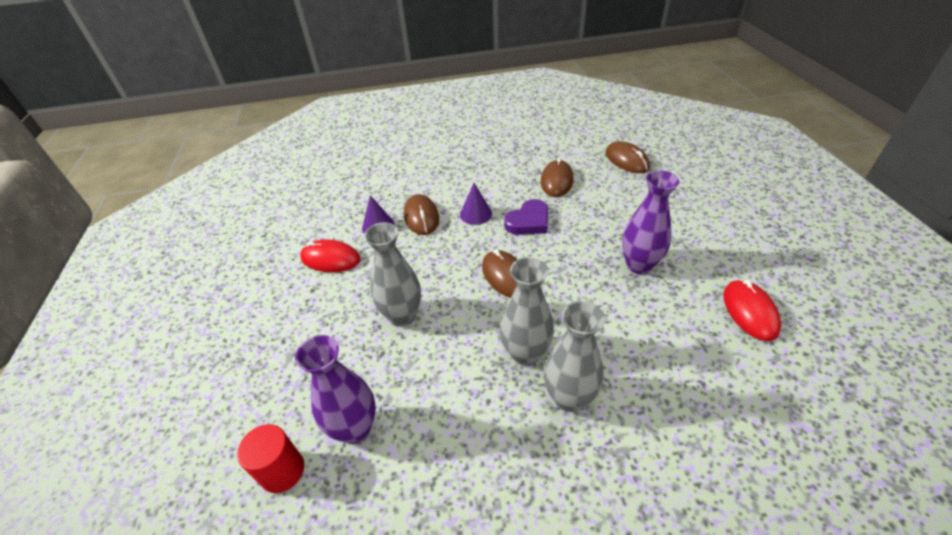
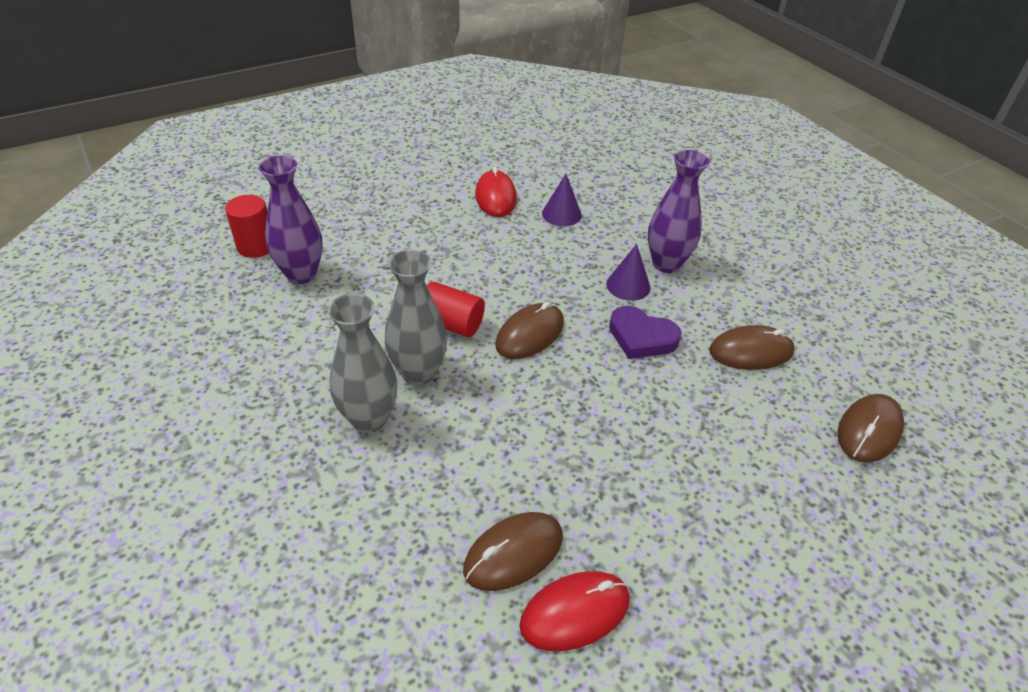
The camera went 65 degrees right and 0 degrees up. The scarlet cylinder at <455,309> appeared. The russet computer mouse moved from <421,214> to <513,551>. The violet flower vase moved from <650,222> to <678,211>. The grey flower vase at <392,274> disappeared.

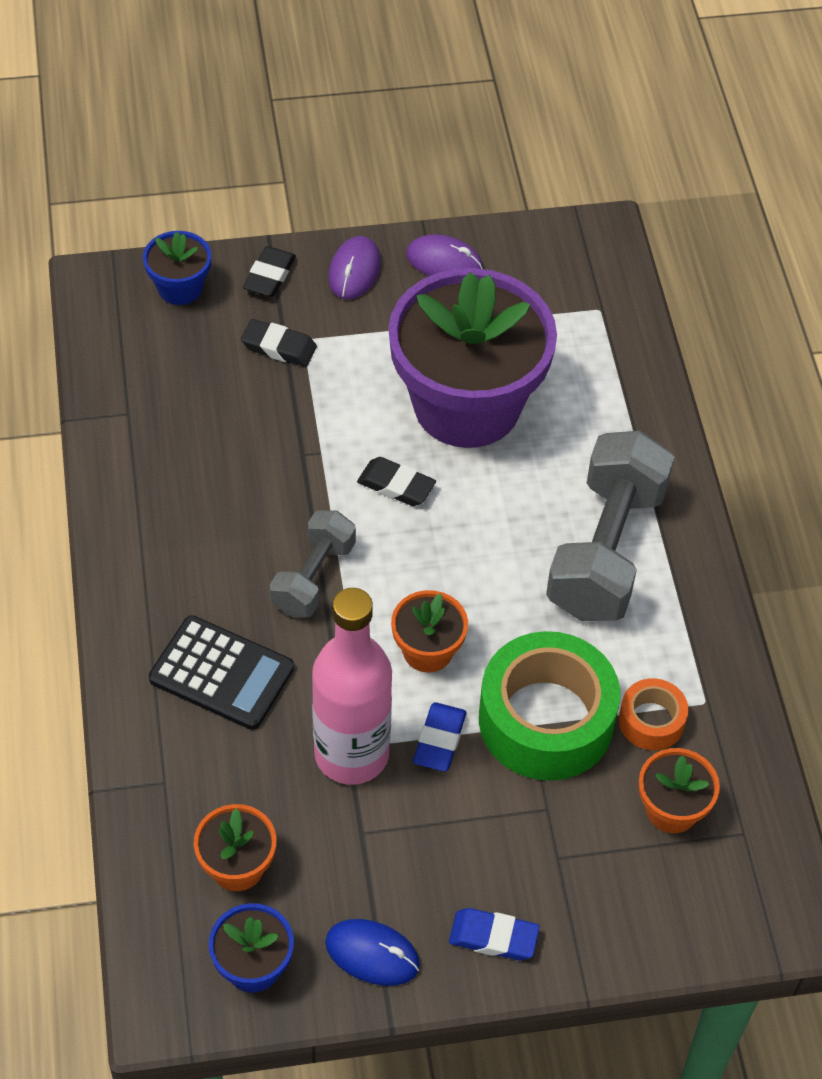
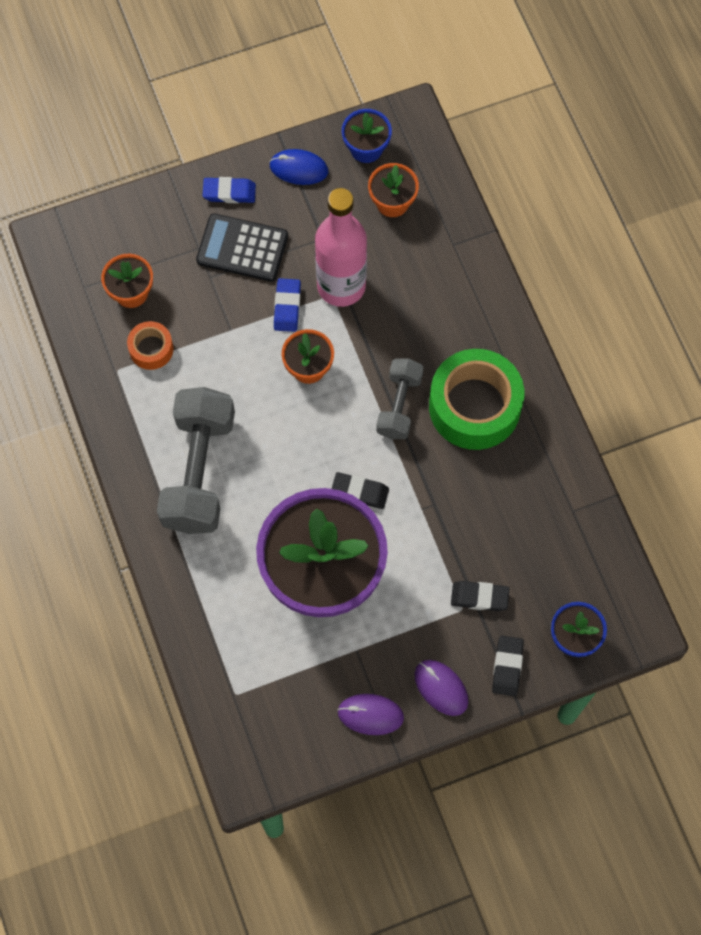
The camera went 170 degrees right and 15 degrees up. The ebony pocket calculator moved from <221,672> to <242,247>. The violet computer mouse at <354,267> turned 45 degrees counterclockwise. The emerald tape moved from <549,706> to <476,399>.

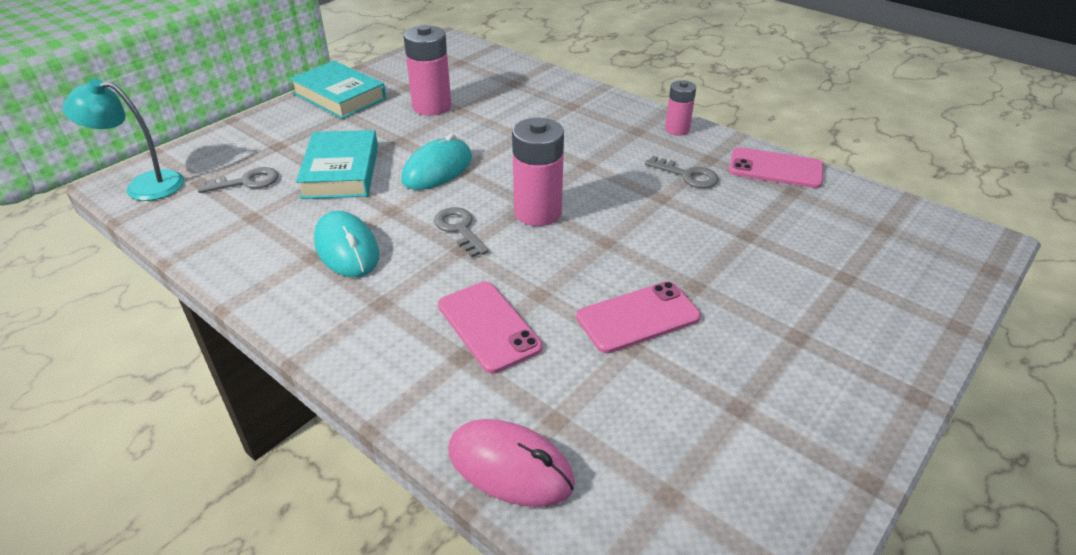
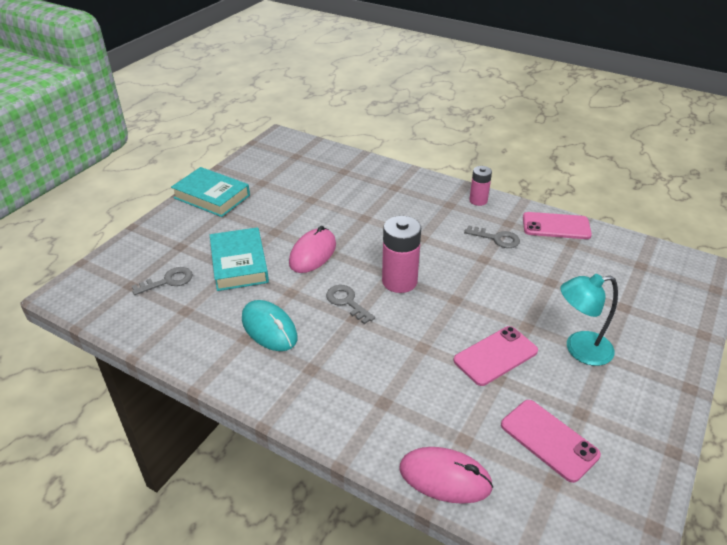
The camera went 10 degrees left and 0 degrees up. The turquoise computer mouse at <436,162> became the rose-pink computer mouse at <312,249>. The rose-pink smartphone moved from <490,328> to <551,441>. The turquoise lamp moved from <123,139> to <589,320>. The rose-pink AA battery at <427,70> disappeared.

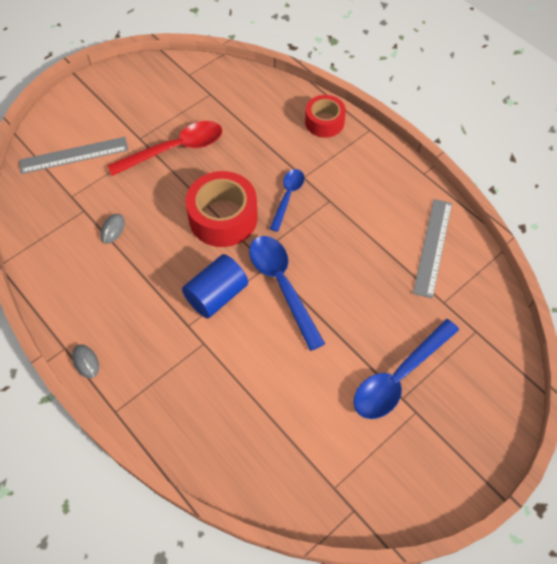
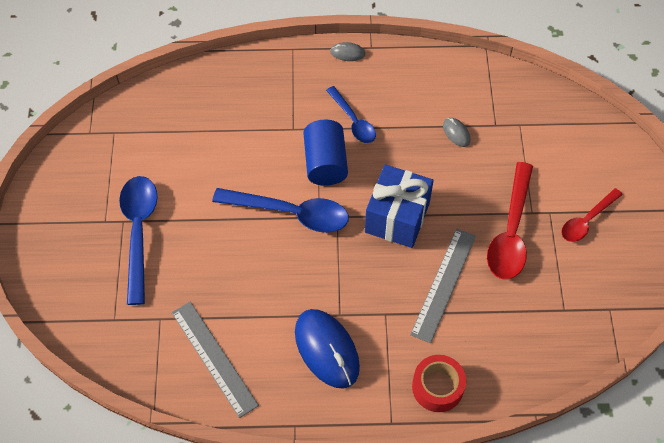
The camera went 130 degrees right and 0 degrees up. The blue computer mouse at <327,349> appeared. The blue spoon moved from <287,200> to <351,114>. The scarlet tape at <221,209> was replaced by the blue present at <399,206>. The grey straightedge moved from <73,155> to <443,286>. The scarlet spoon at <592,215> appeared.

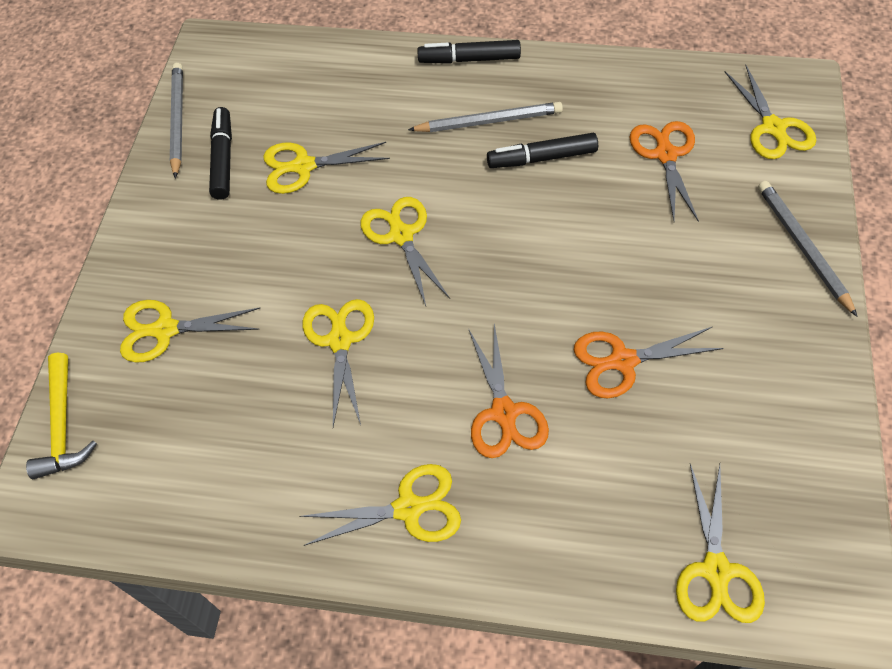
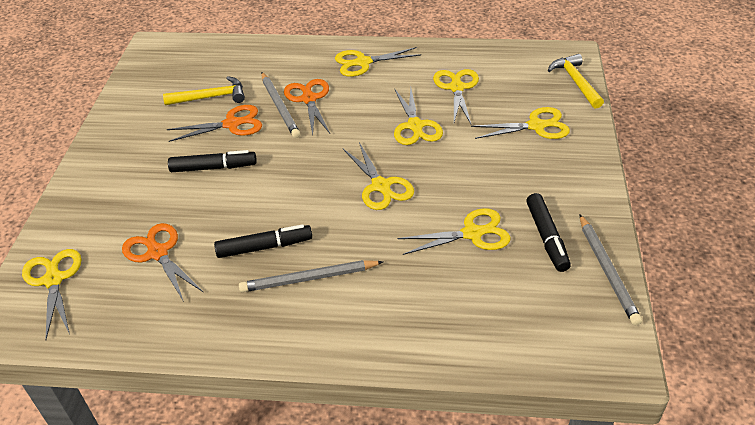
The camera went 175 degrees right and 15 degrees down. The bright orange pair of scissors at <664,171> turned 150 degrees clockwise. The yellow claw hammer at <204,90> appeared. The ebony marker pen moved from <469,52> to <212,161>. The grey lead pencil moved from <808,249> to <280,105>. The yellow pair of scissors moved from <720,543> to <456,96>.

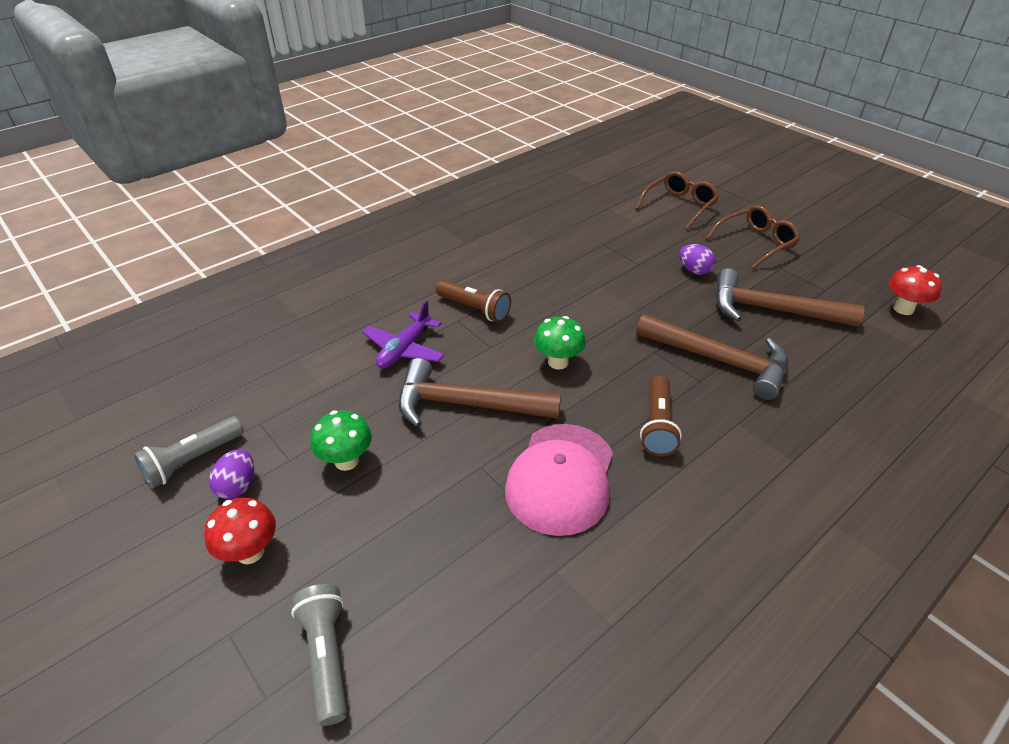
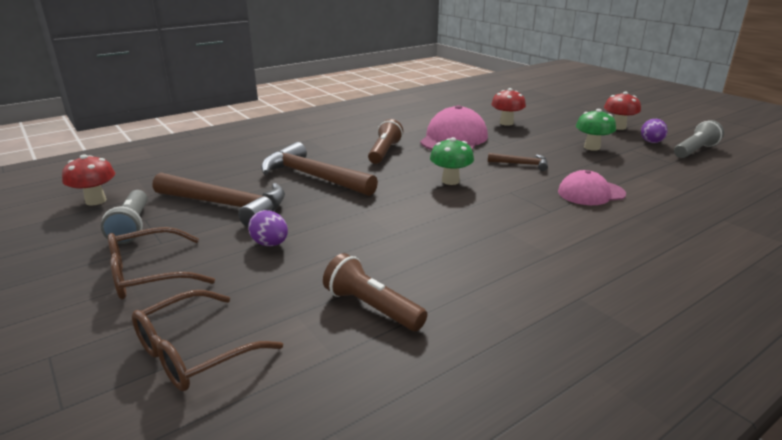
The camera went 175 degrees left and 15 degrees down. The grey pocket torch moved from <319,655> to <124,217>. The russet pocket torch moved from <473,301> to <375,292>. The russet claw hammer at <479,393> changed to 0.49 times the size. The scarlet fungus at <508,107> appeared. The violet aeroplane at <403,334> was replaced by the rose-pink cap at <592,187>.

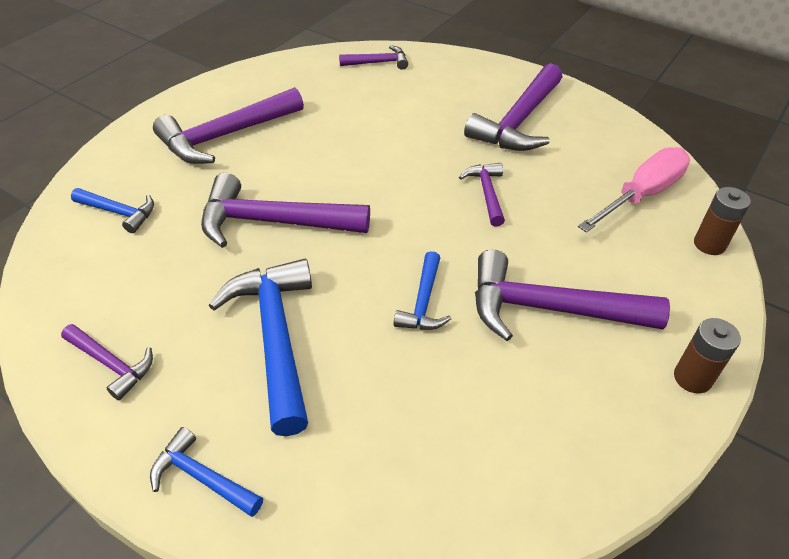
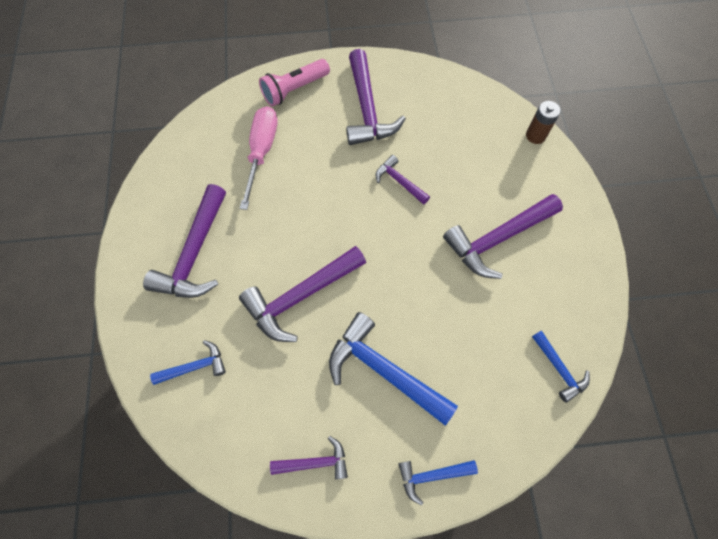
The camera went 40 degrees left and 20 degrees up. The rose-pink screwdriver moved from <634,190> to <258,158>. The rose-pink pocket torch at <294,83> appeared. The blue claw hammer moved from <422,290> to <561,367>. The violet claw hammer at <373,57> disappeared. The russet AA battery at <707,356> disappeared.

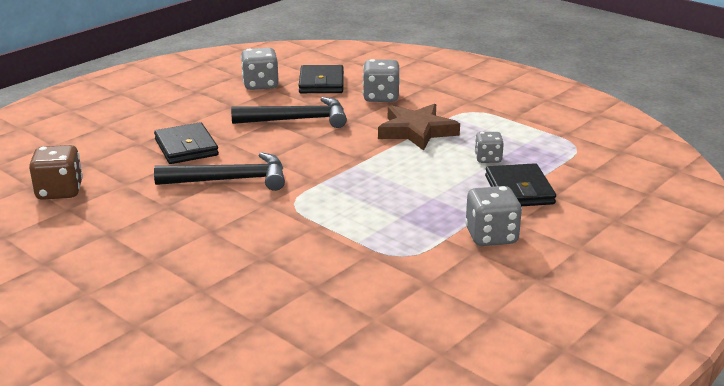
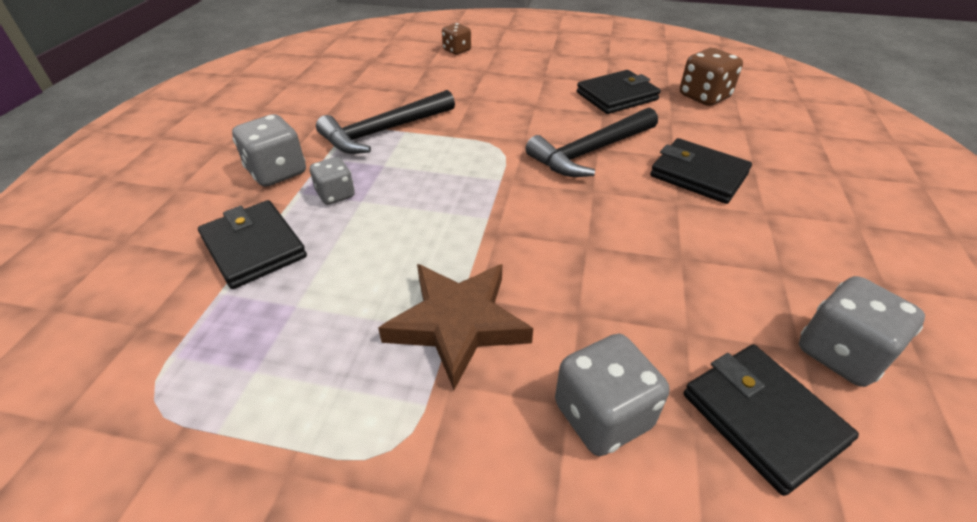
The camera went 150 degrees right and 15 degrees up. The grey dice moved from <489,147> to <332,181>. The ebony claw hammer moved from <289,112> to <385,122>. The russet dice at <456,39> appeared. The ebony billfold at <619,92> appeared.

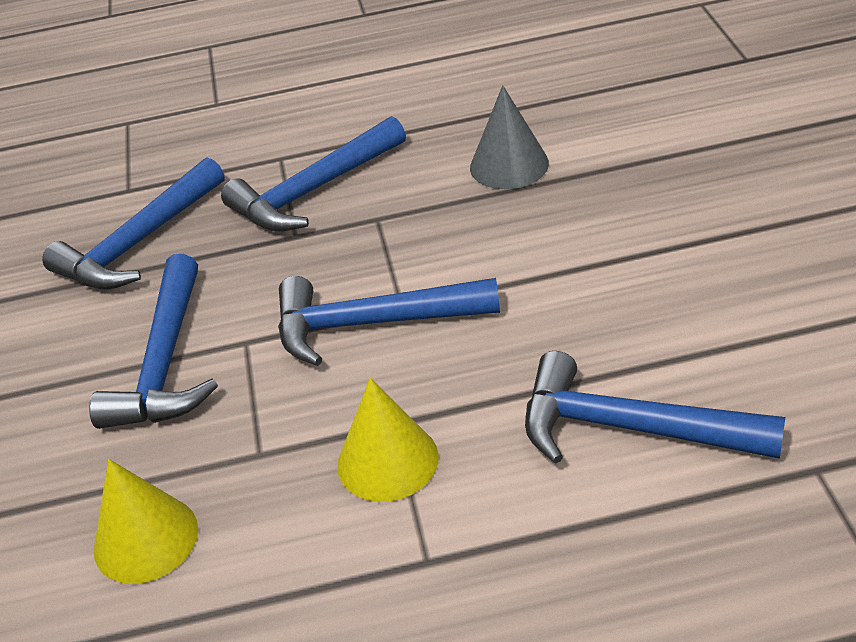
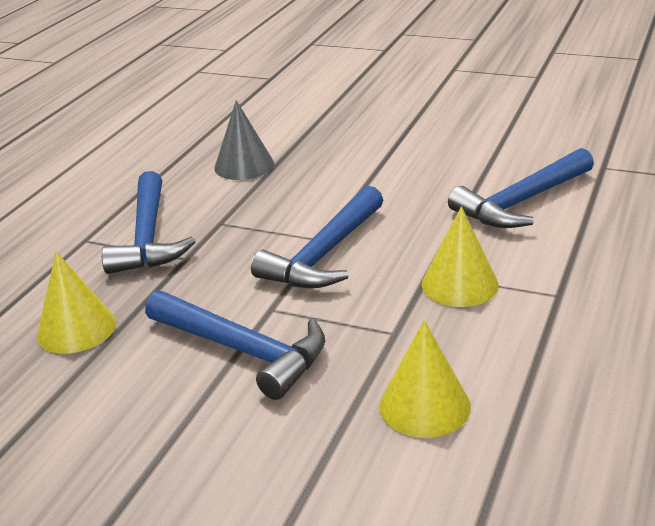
The camera went 60 degrees left and 10 degrees down. The blue claw hammer at <133,223> was replaced by the yellow cone shape at <76,302>.

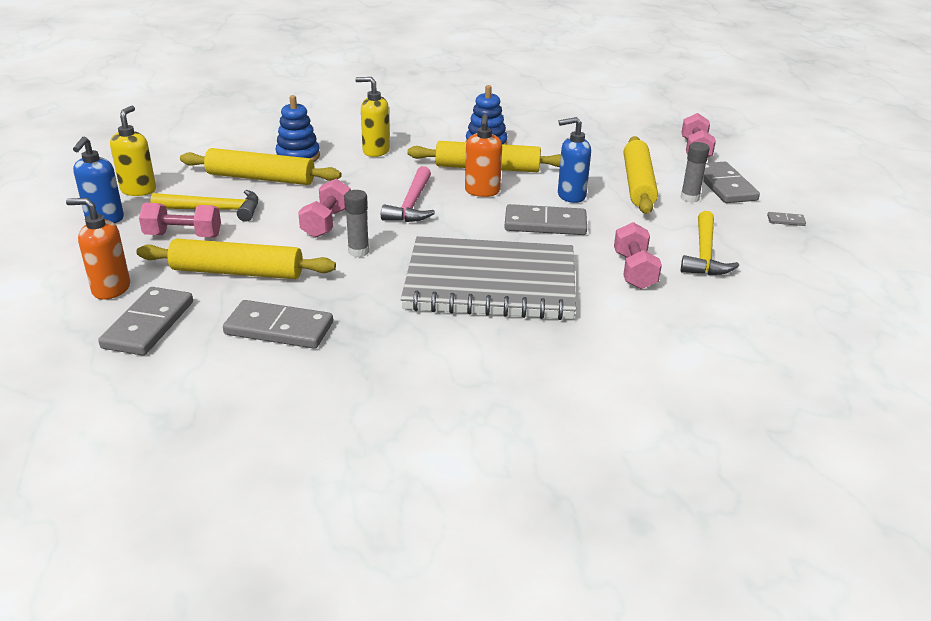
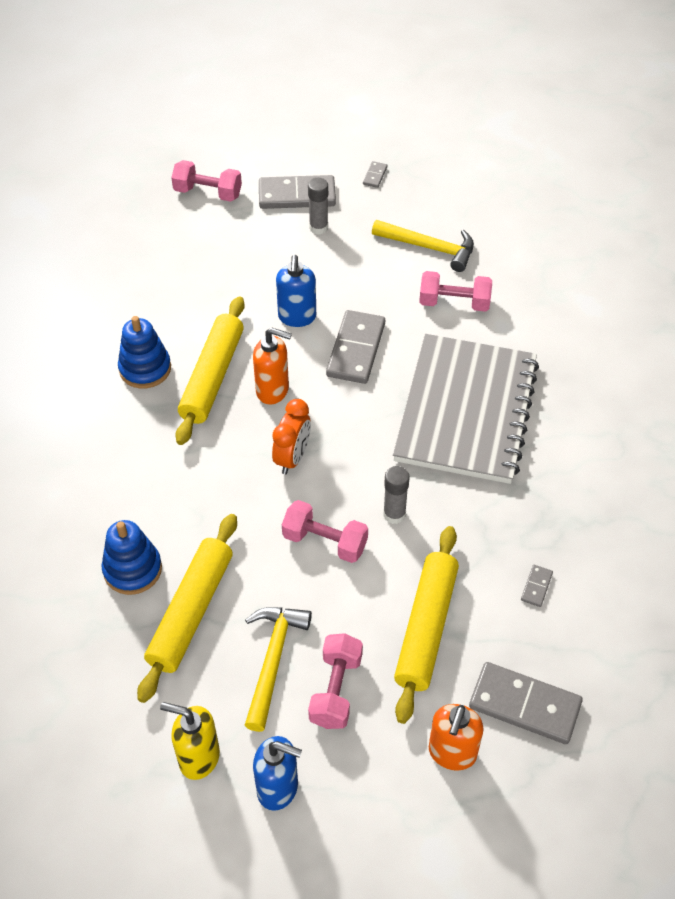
The camera went 80 degrees left and 20 degrees up. The rose-pink claw hammer at <408,194> was replaced by the bright orange clock at <291,436>. The grey domino tile at <278,324> changed to 0.44 times the size. The yellow pump bottle at <372,117> disappeared. The yellow dough roller at <641,175> disappeared.

